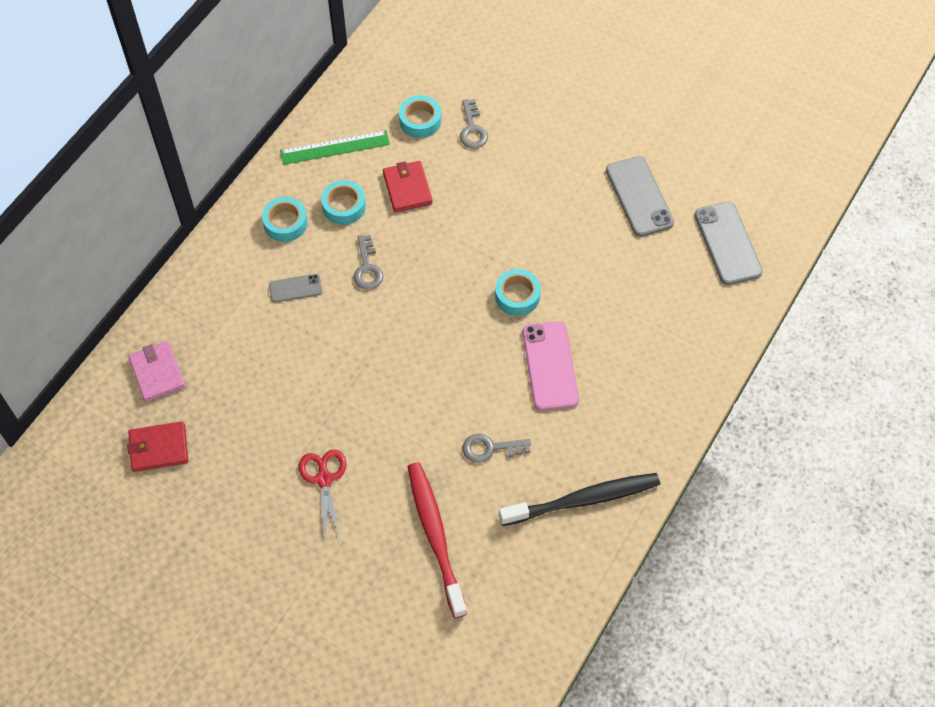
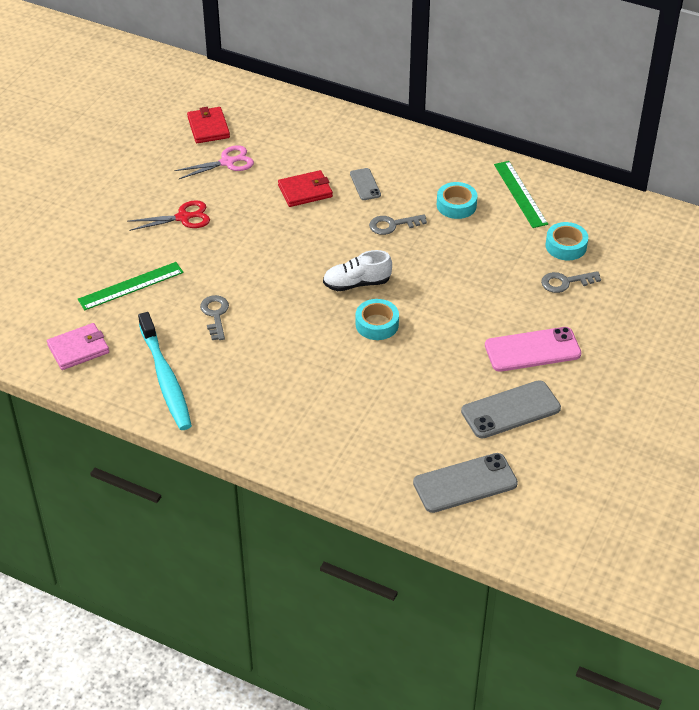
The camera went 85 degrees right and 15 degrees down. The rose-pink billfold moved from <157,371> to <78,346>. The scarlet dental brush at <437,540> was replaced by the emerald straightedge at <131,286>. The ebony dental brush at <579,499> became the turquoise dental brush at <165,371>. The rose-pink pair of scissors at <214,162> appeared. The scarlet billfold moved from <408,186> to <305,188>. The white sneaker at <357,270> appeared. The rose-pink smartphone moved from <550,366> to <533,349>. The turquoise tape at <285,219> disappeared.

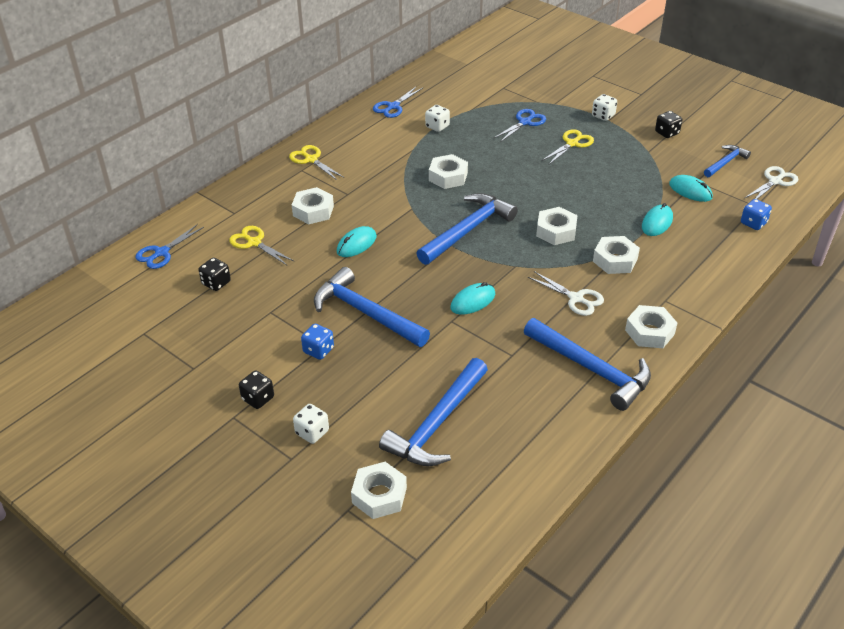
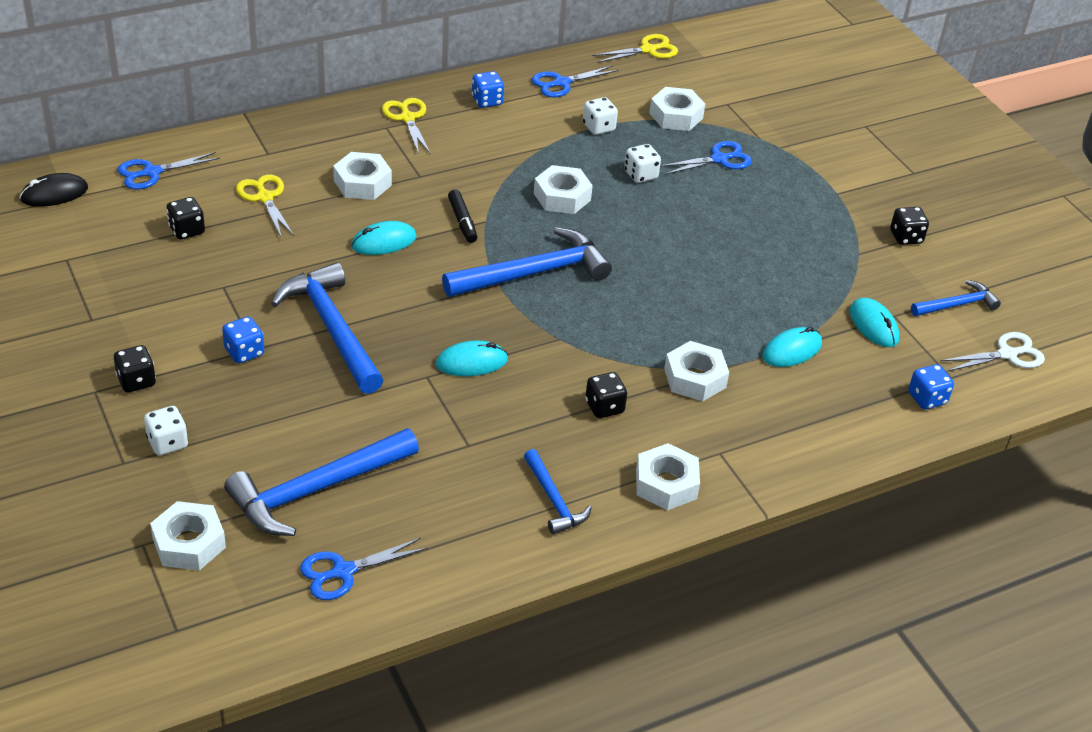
The camera went 20 degrees right and 0 degrees up. The ebony computer mouse at <53,190> appeared. The blue pair of scissors at <363,569> appeared. The ebony marker pen at <462,216> appeared. The blue dice at <488,89> appeared. The blue claw hammer at <587,364> changed to 0.55 times the size. The white pair of scissors at <566,293> was replaced by the ebony dice at <606,395>. The yellow pair of scissors moved from <567,146> to <635,48>. The white dice moved from <604,107> to <642,163>. The white hexagon nut moved from <556,226> to <677,109>.

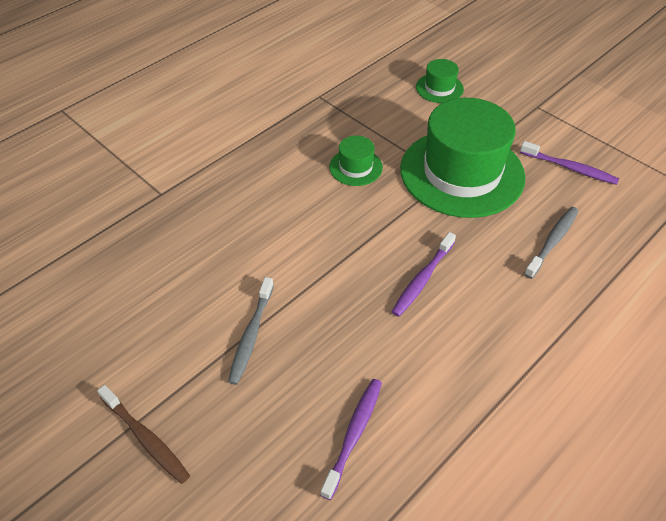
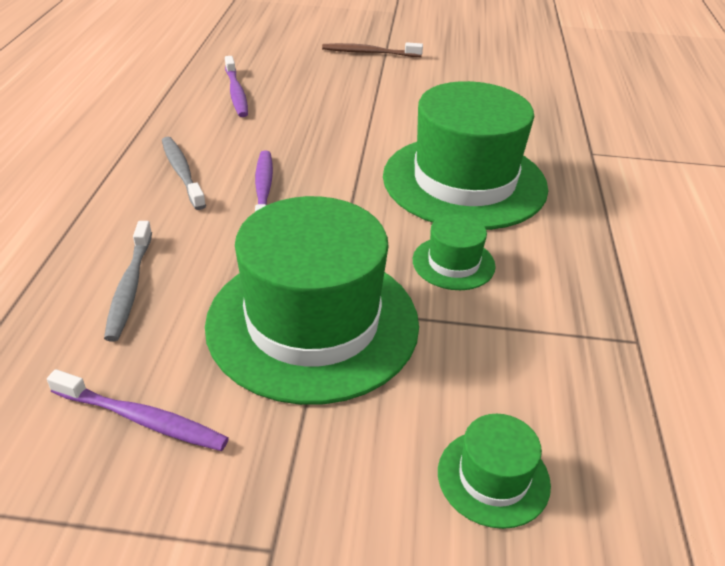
The camera went 140 degrees right and 10 degrees down. The violet dental brush at <569,163> turned 150 degrees counterclockwise. The grey dental brush moved from <251,331> to <184,173>. The emerald top hat at <465,155> appeared.

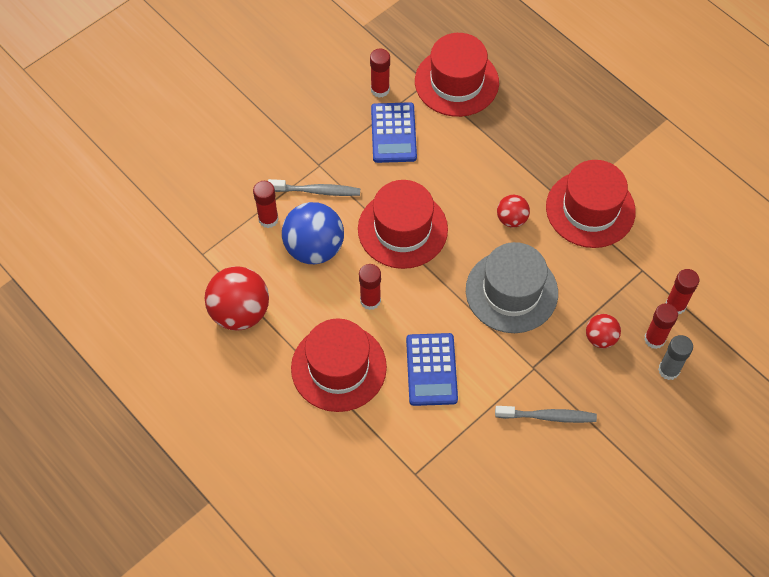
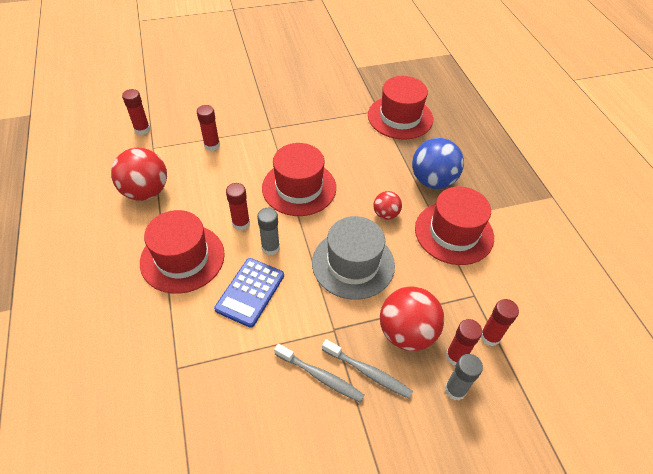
The camera went 25 degrees right and 10 degrees down. The scarlet glue moved from <380,73> to <136,112>. The grey glue at <268,231> appeared. The grey dental brush moved from <314,187> to <367,369>. The scarlet play ball at <603,331> changed to 1.85 times the size. The blue play ball moved from <313,233> to <438,163>. The blue pocket calculator at <394,132> disappeared.

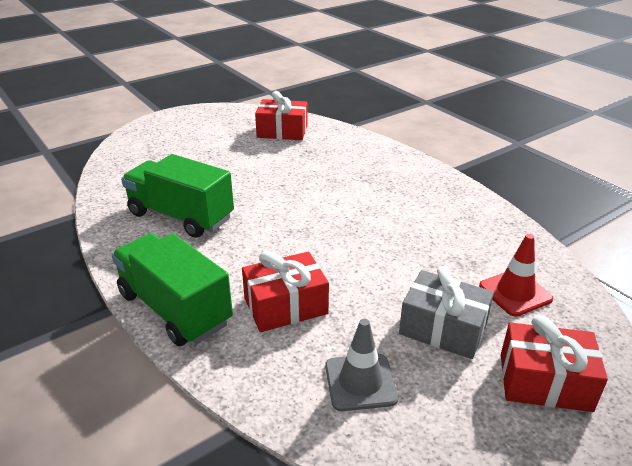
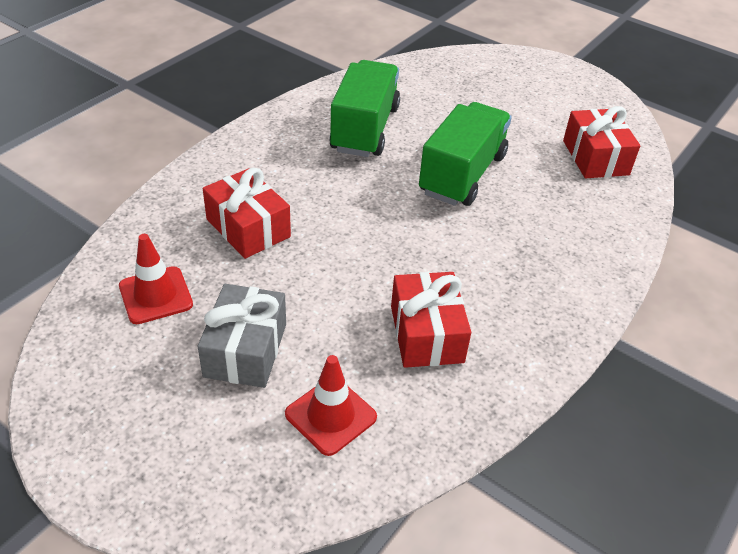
The camera went 70 degrees right and 10 degrees up. The grey road cone at <361,365> became the scarlet road cone at <156,279>. The scarlet present moved from <554,363> to <431,320>. The emerald toy truck moved from <172,289> to <465,154>.

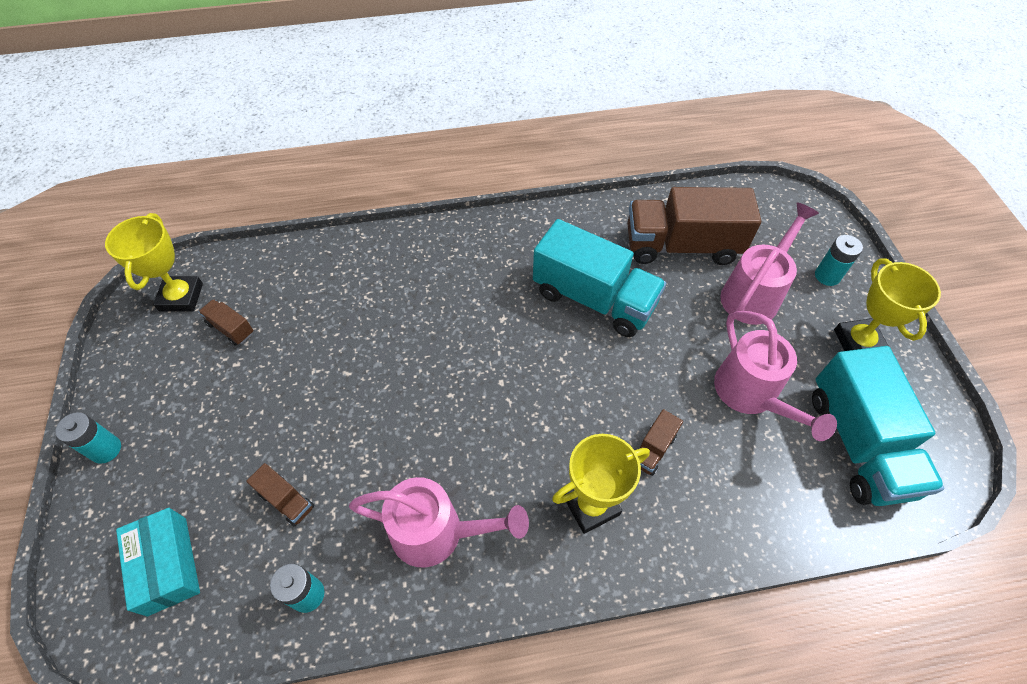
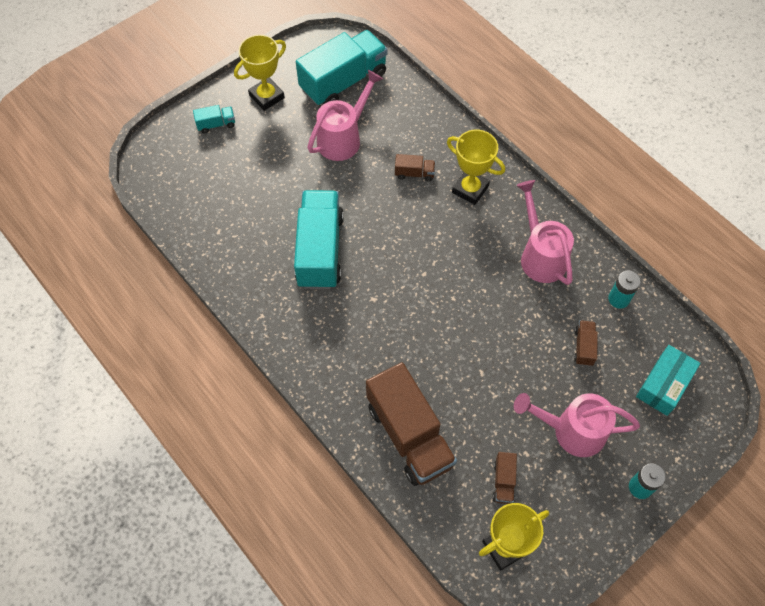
The camera went 120 degrees left and 5 degrees up. The turquoise AA battery at <839,260> was replaced by the turquoise toy truck at <214,119>. The russet toy truck moved from <694,226> to <411,424>. The rose-pink watering pot moved from <769,264> to <577,425>.

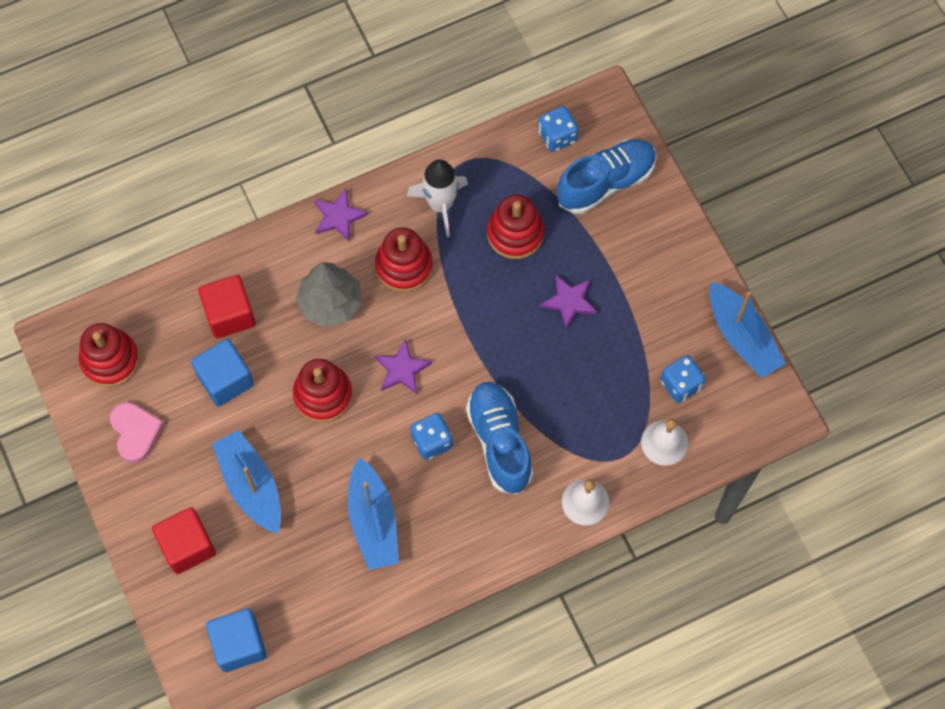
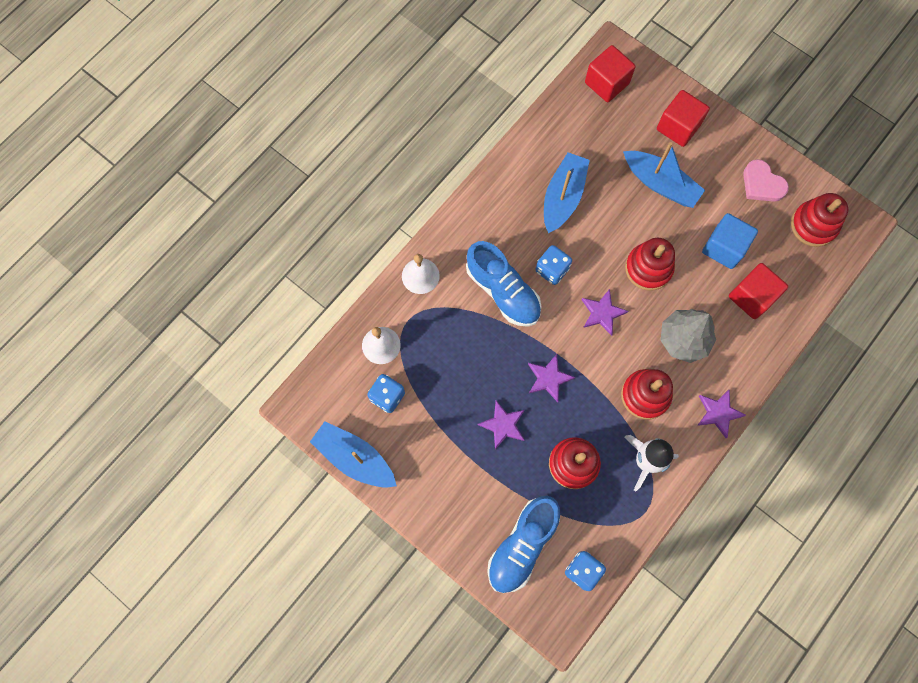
The camera went 155 degrees right and 5 degrees up. The violet five-pointed star at <551,378> appeared. The blue boat at <373,514> turned 60 degrees clockwise. The blue solid cube at <236,640> became the scarlet solid cube at <610,73>.

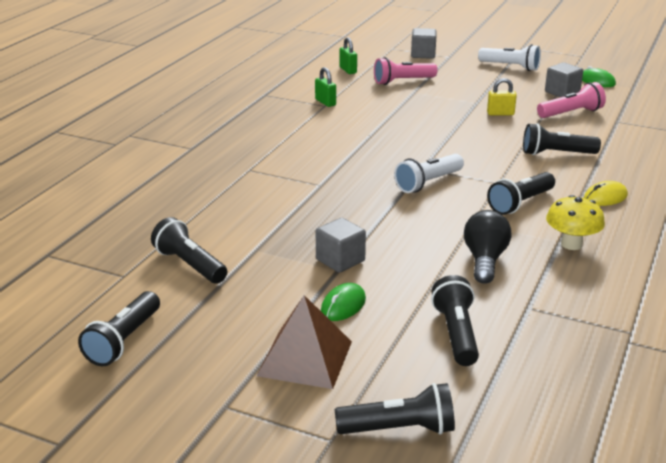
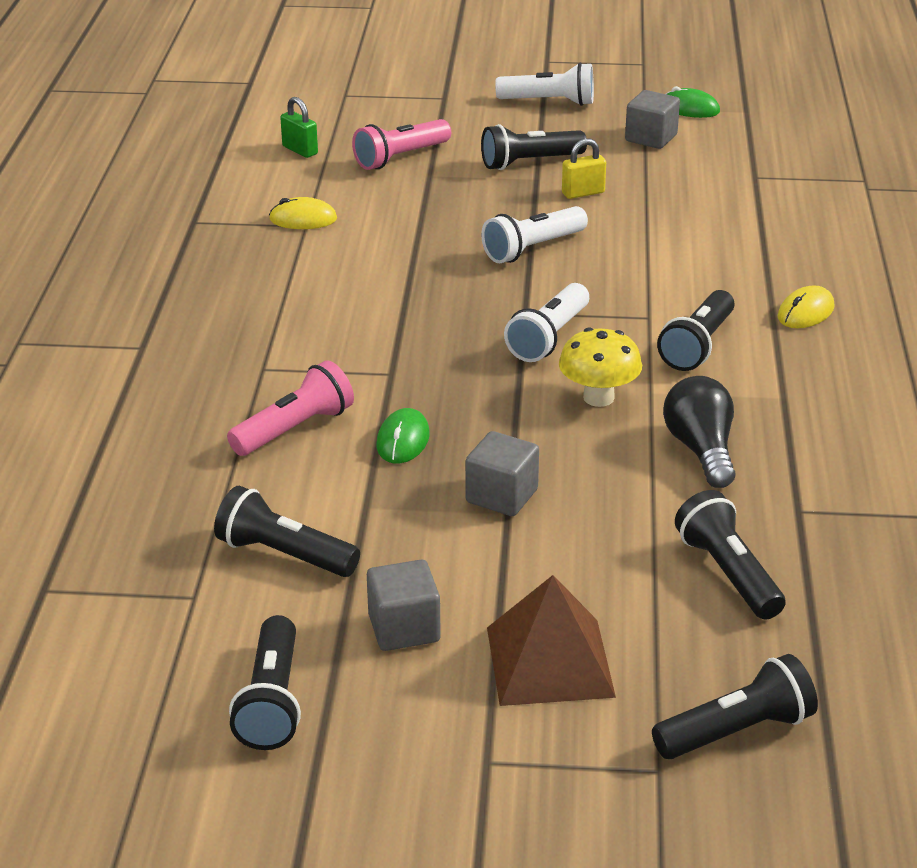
The camera went 20 degrees left and 5 degrees up. The rose-pink pocket torch moved from <571,100> to <290,408>. The emerald padlock at <325,87> was replaced by the yellow computer mouse at <303,213>. The grey solid cube moved from <424,43> to <404,605>. The emerald computer mouse moved from <343,302> to <403,435>. The ebony pocket torch moved from <562,139> to <534,147>. The white pocket torch at <534,234> appeared. The yellow fungus moved from <575,222> to <600,367>.

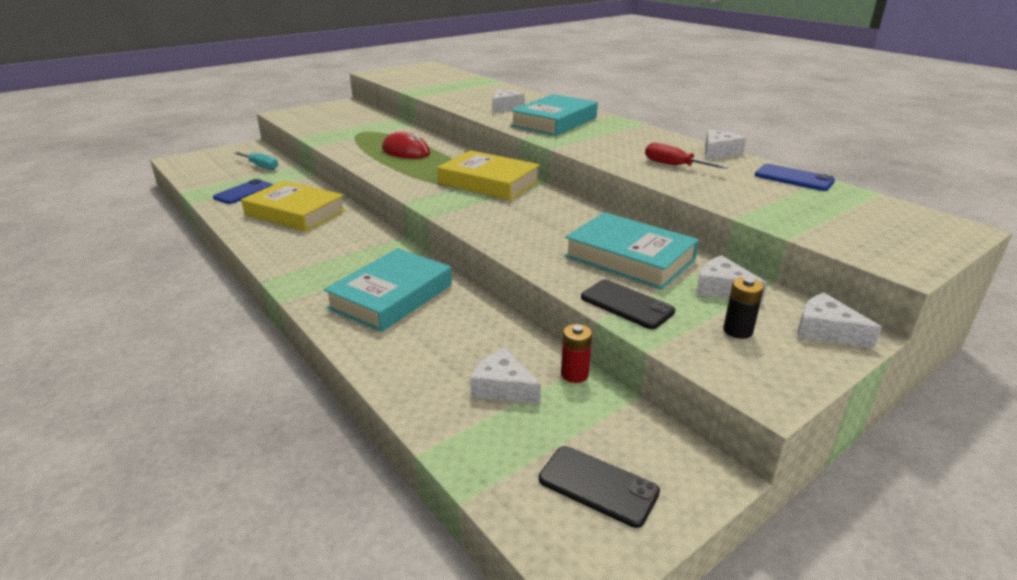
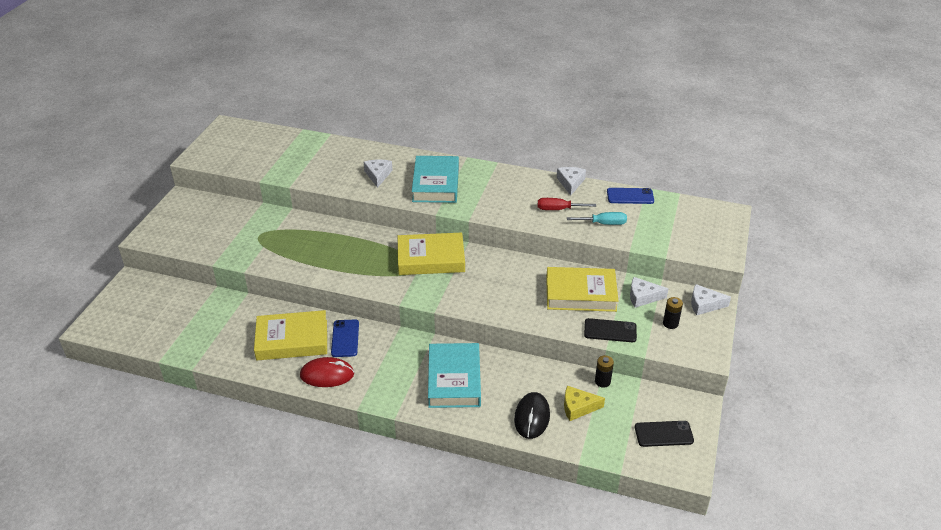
The camera went 35 degrees left and 10 degrees up. The scarlet computer mouse moved from <406,145> to <327,372>. The blue smartphone moved from <243,191> to <345,338>. The ebony computer mouse at <532,415> appeared. The turquoise book at <631,251> became the yellow book at <582,289>. The white cheese at <505,376> became the yellow cheese at <584,403>. The turquoise screwdriver moved from <256,161> to <597,218>. The scarlet AA battery at <576,353> became the ebony AA battery at <604,371>.

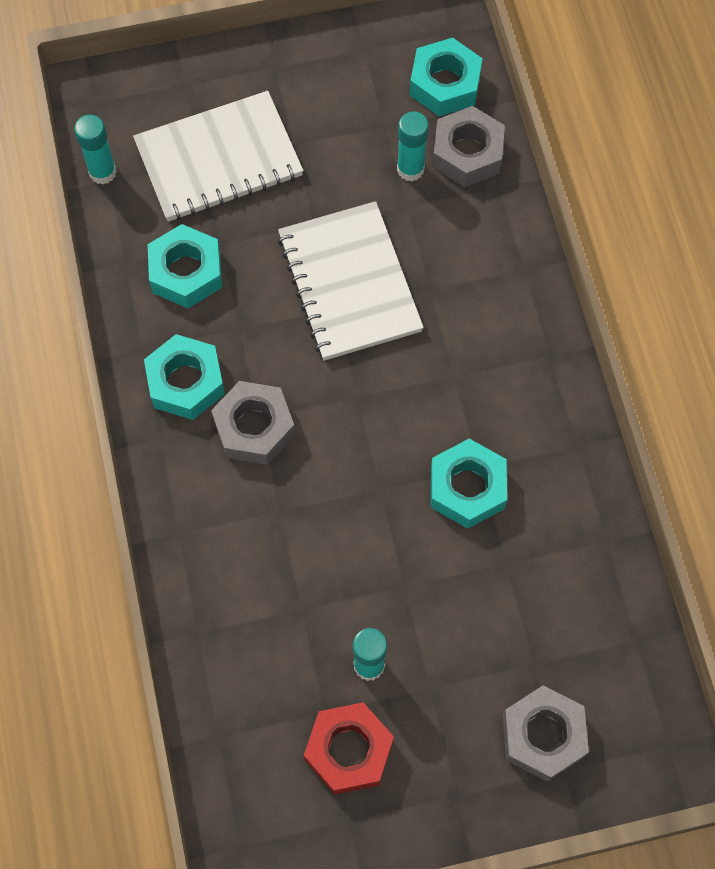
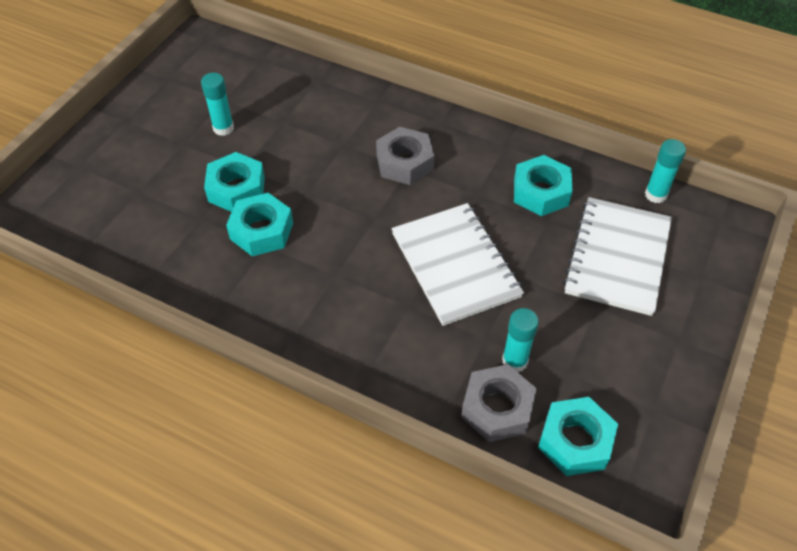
The camera went 130 degrees right and 15 degrees down. The turquoise hexagon nut moved from <184,377> to <234,182>. The white notebook at <351,281> turned 45 degrees clockwise. The scarlet hexagon nut at <349,748> disappeared. The grey hexagon nut at <546,733> disappeared.

